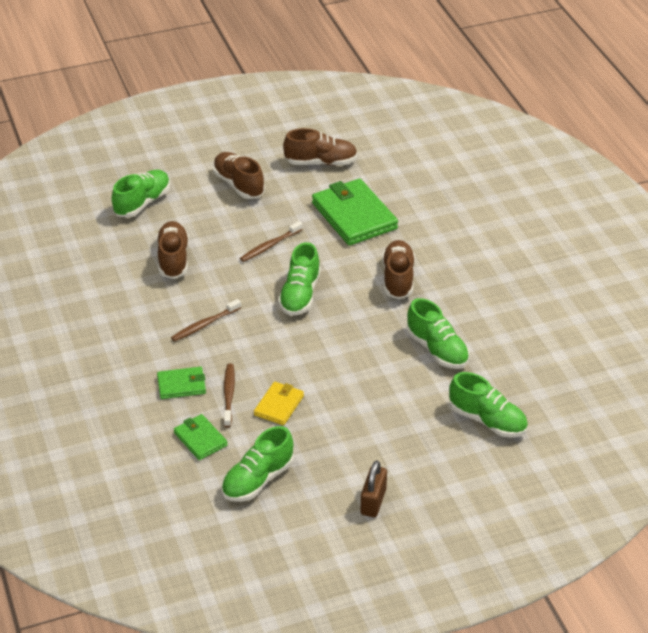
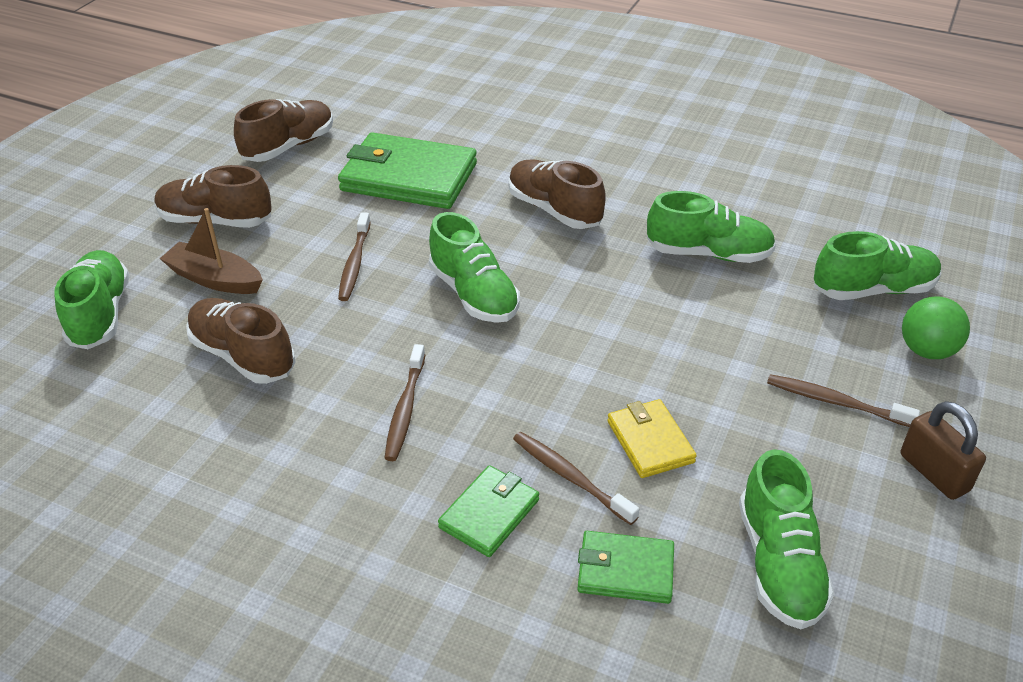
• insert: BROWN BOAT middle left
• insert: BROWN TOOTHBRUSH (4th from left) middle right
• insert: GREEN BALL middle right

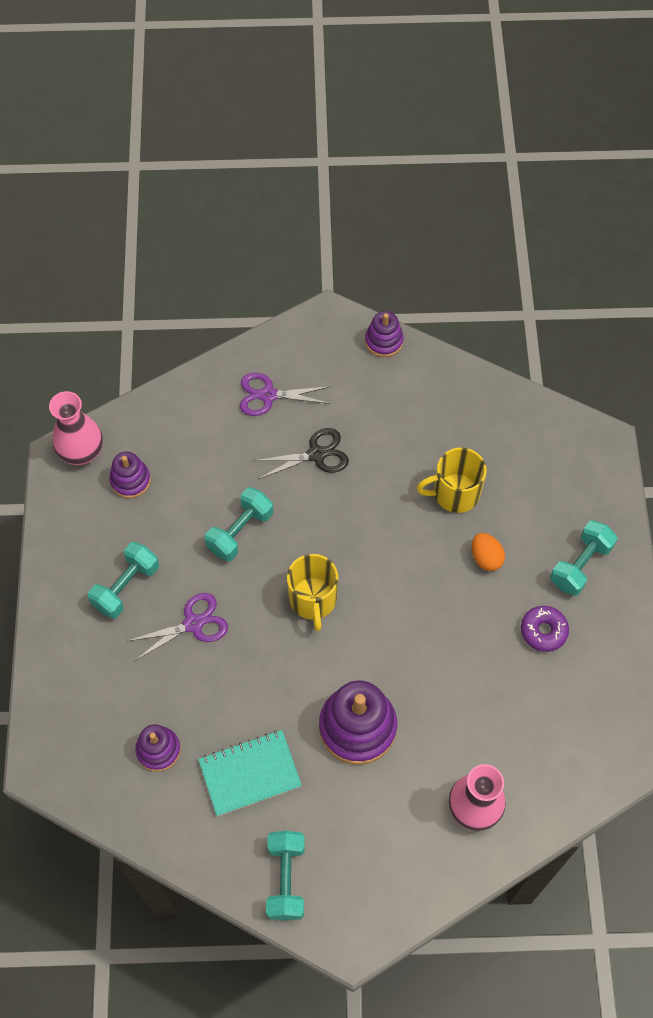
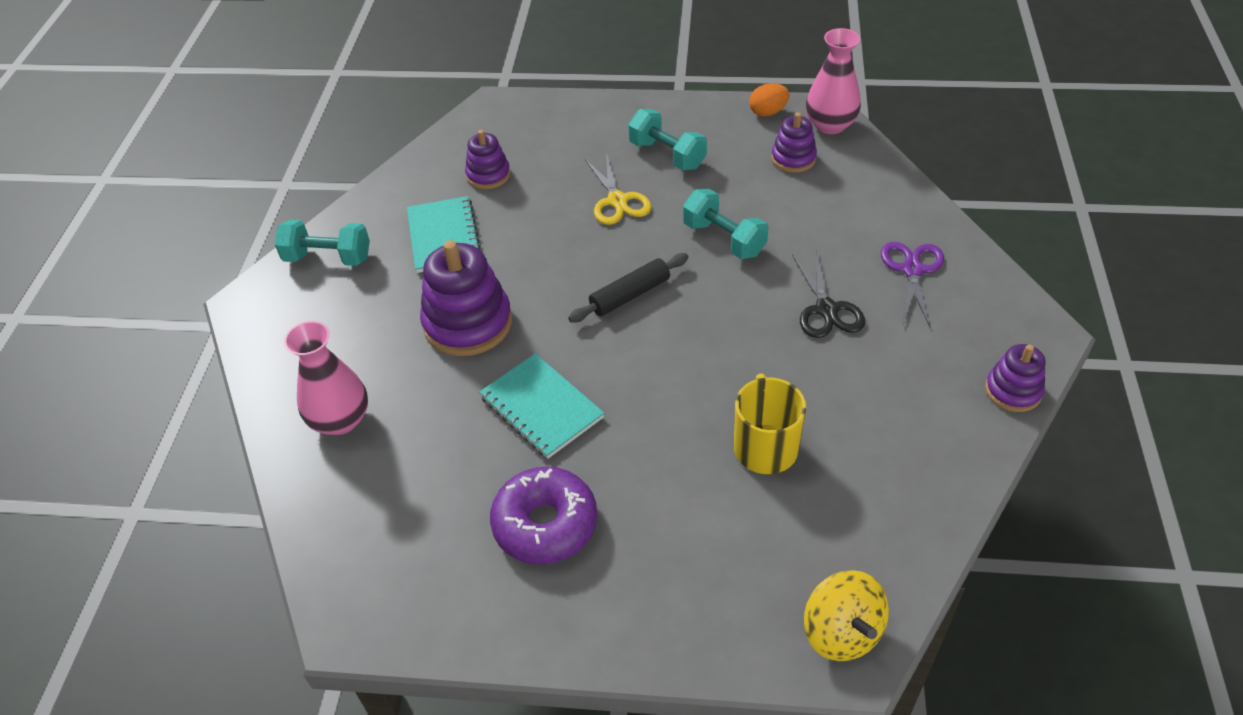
• recolor: PURPLE SCISSORS (1st from left) middle left to YELLOW SCISSORS top centre
• replace: YELLOW MUG (1st from left) centre to BLACK ROLLING PIN centre
• move: ORANGE EGG middle right to top centre
• resize: PURPLE DONUT middle right = bottom centre x1.59
• delete: TURQUOISE DUMBBELL (4th from left) middle right
• insert: TURQUOISE NOTEBOOK (2nd from left) centre
• insert: YELLOW SPINNING TOP bottom right

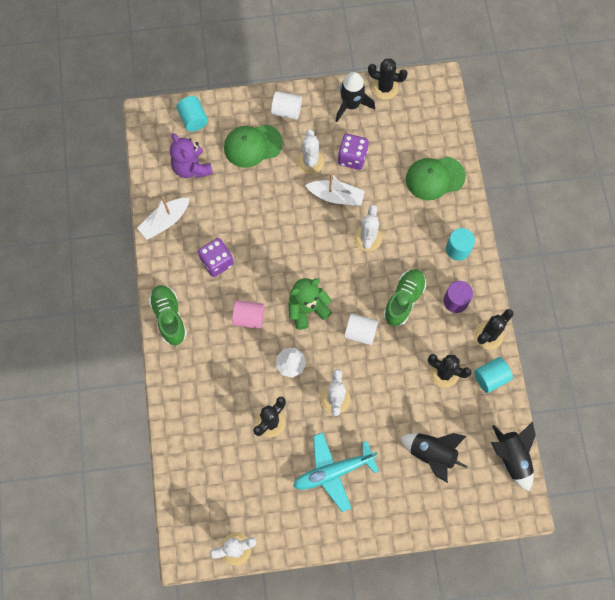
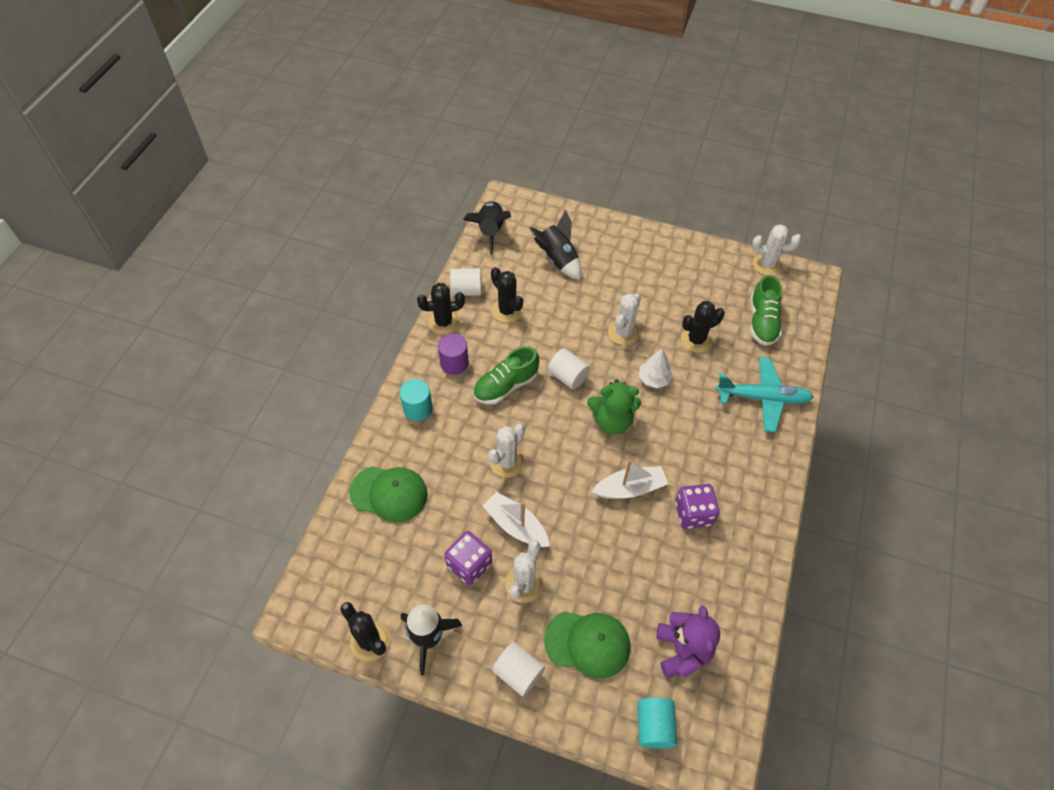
• move: WHITE BOAT (1st from left in the first image) middle left to WHITE BOAT (2nd from left) centre
• move: GREEN SHOE (1st from left in the first image) middle left to GREEN SHOE (2nd from left) middle right
• delete: PINK CYLINDER centre
• move: TURQUOISE PLANE bottom centre to middle right
• recolor: TURQUOISE CYLINDER (3rd from left) middle right to WHITE CYLINDER (1st from left) centre

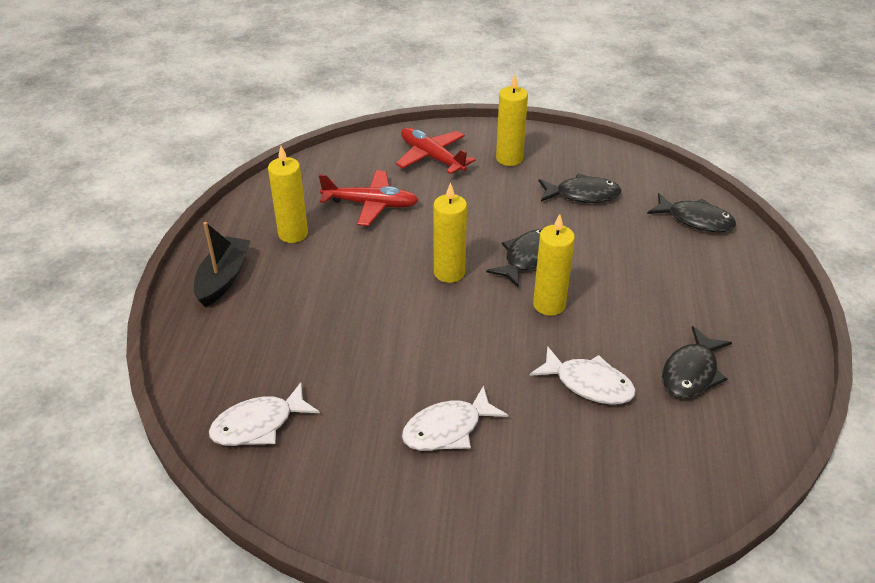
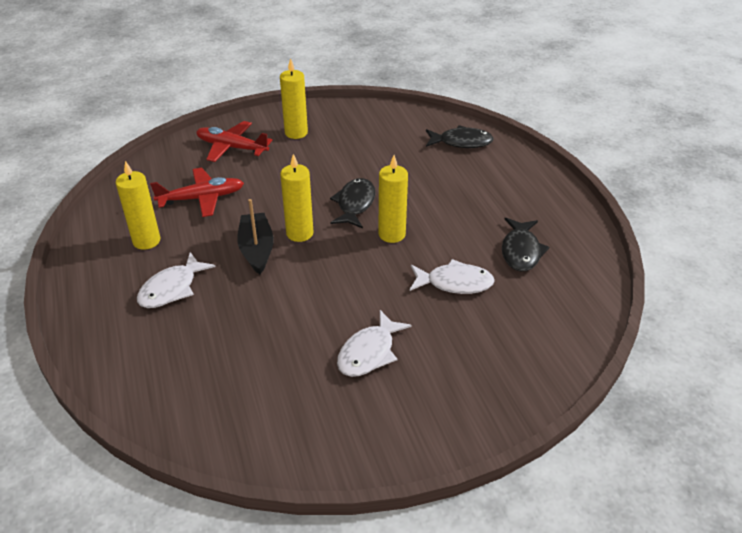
• move: BLACK BOAT middle left to centre
• move: WHITE FISH (1st from left) bottom left to middle left
• delete: BLACK FISH (2nd from left) top centre

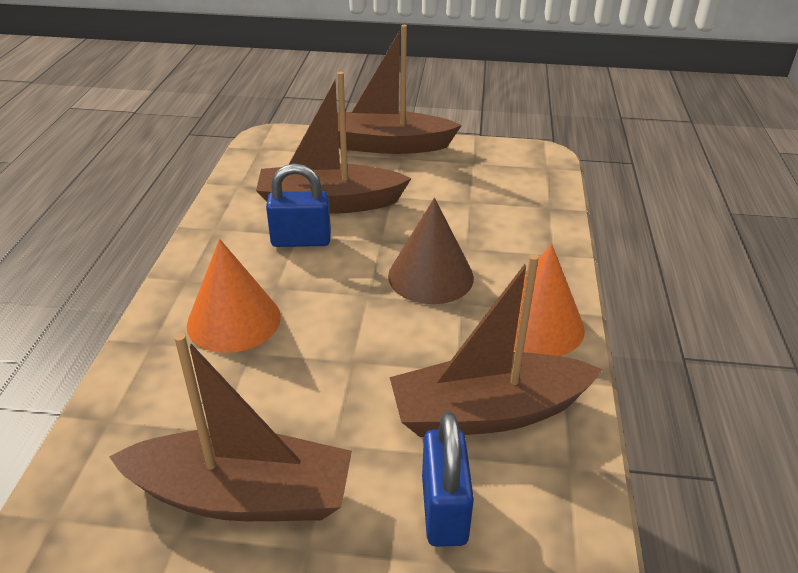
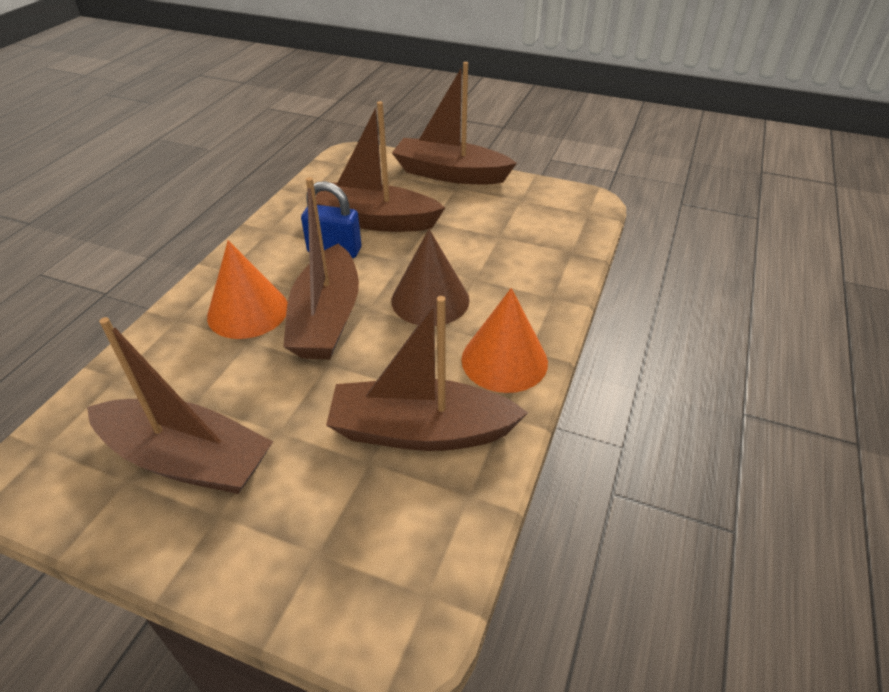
• delete: BLUE PADLOCK (2nd from left) bottom centre
• insert: BROWN BOAT (2nd from left) centre

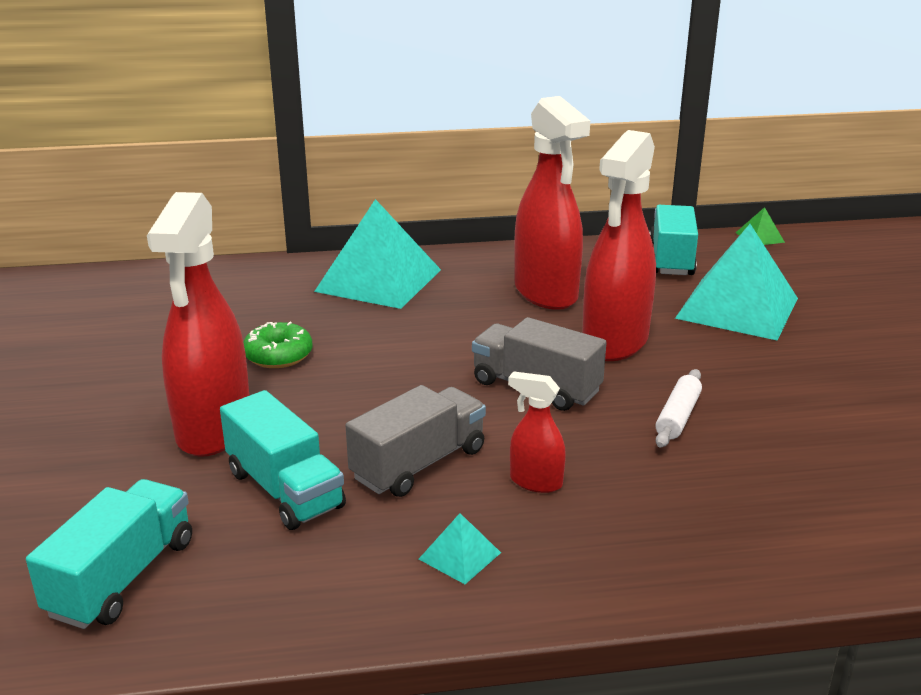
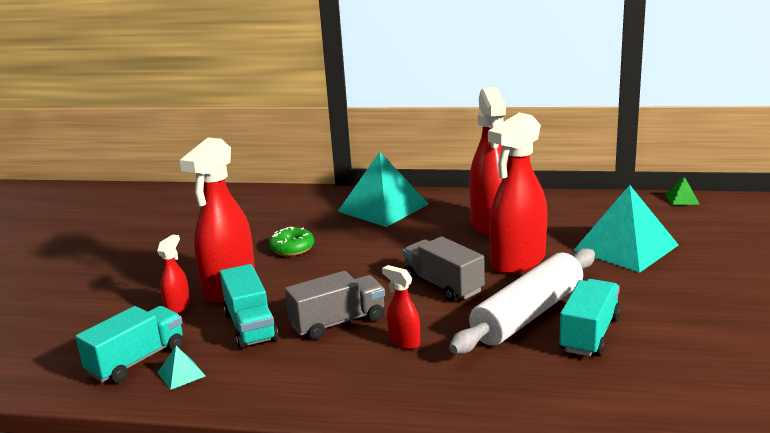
• move: TURQUOISE PYRAMID (2nd from left in the first image) bottom centre to TURQUOISE PYRAMID (1st from left) bottom left
• move: TURQUOISE TRUCK (3rd from left) middle right to bottom right
• resize: WHITE ROLLING PIN middle right = bottom right x2.26
• insert: RED SPRAY BOTTLE (1st from left) middle left

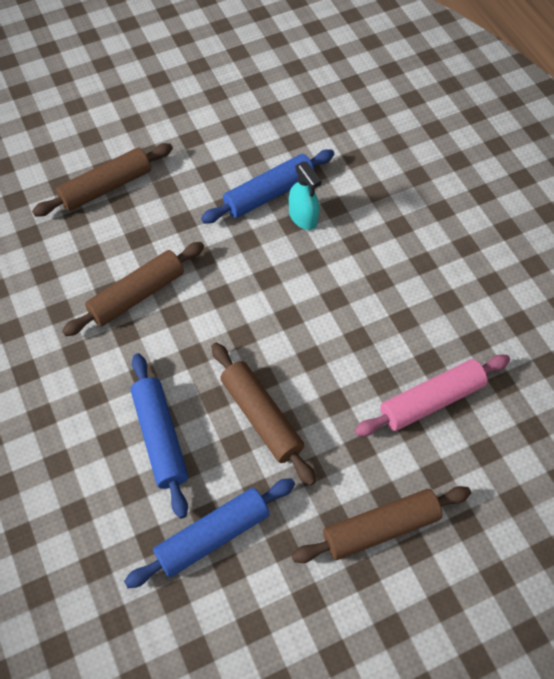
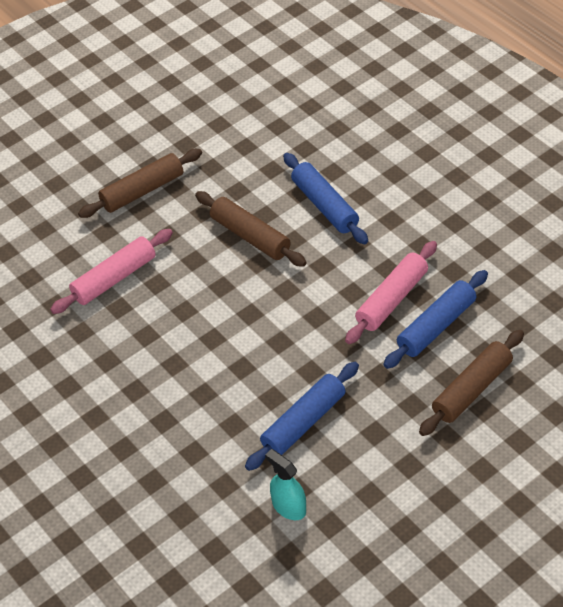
• recolor: BROWN ROLLING PIN (2nd from left) middle left to PINK ROLLING PIN (2nd from left) middle right
• move: BLUE ROLLING PIN (2nd from left in the first image) bottom centre to BLUE ROLLING PIN (3rd from left) middle right
• move: TURQUOISE SPRAY BOTTLE top centre to bottom centre

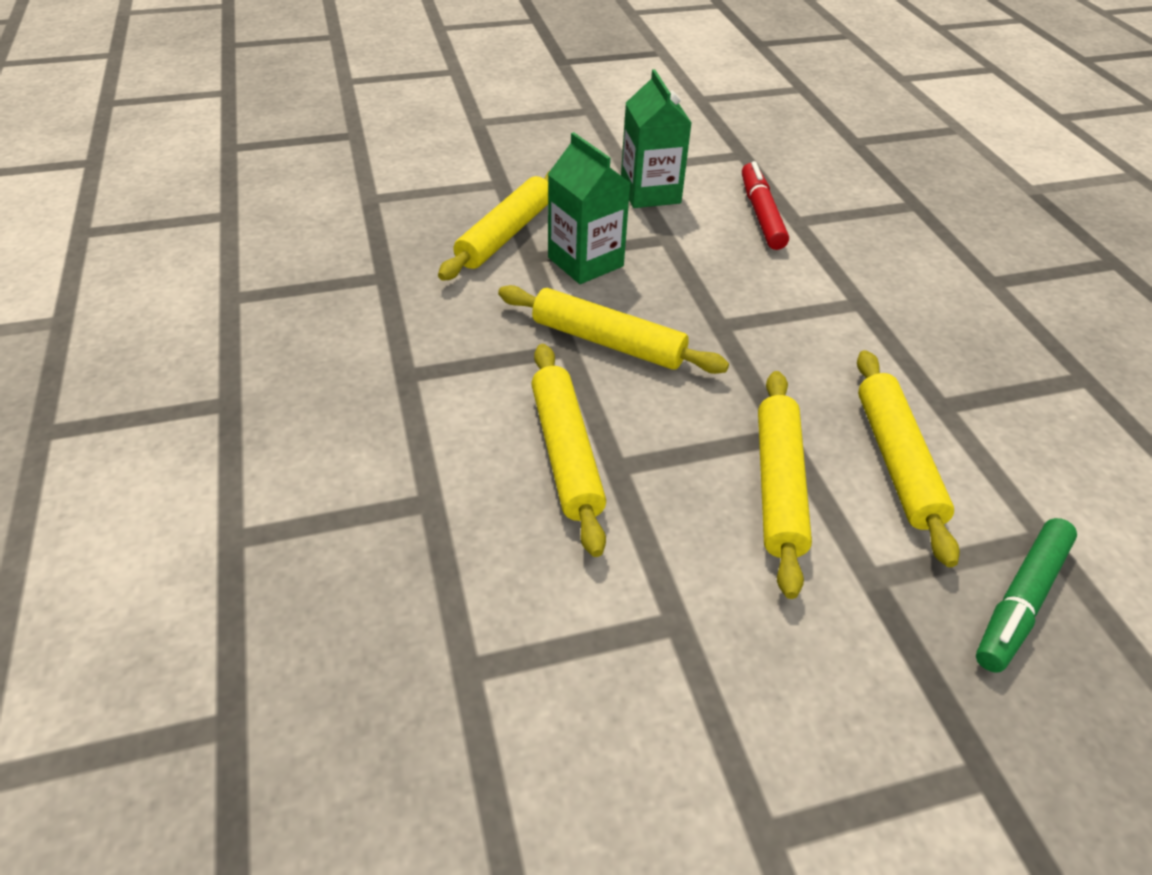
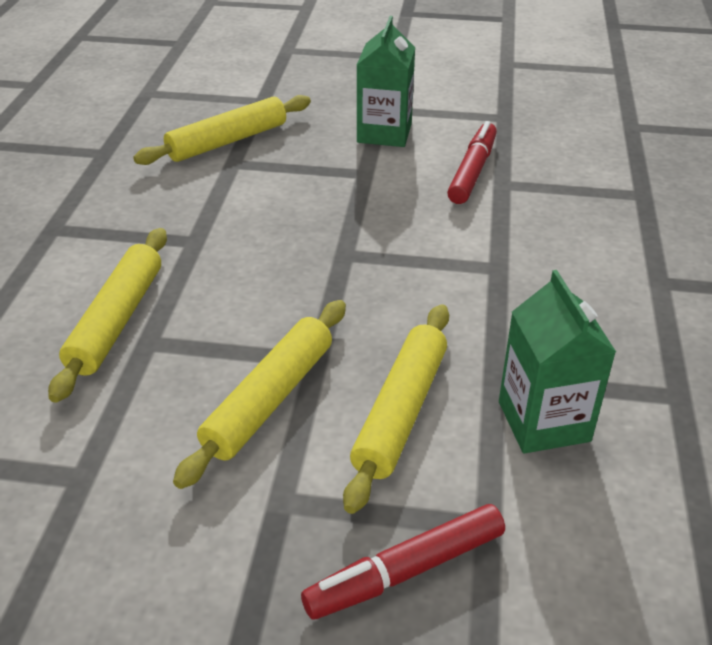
• delete: YELLOW ROLLING PIN (3rd from left) centre
• move: GREEN CARTON (1st from left in the first image) top centre to GREEN CARTON (2nd from left) middle right
• recolor: GREEN MARKER bottom right to RED MARKER (1st from left) bottom centre

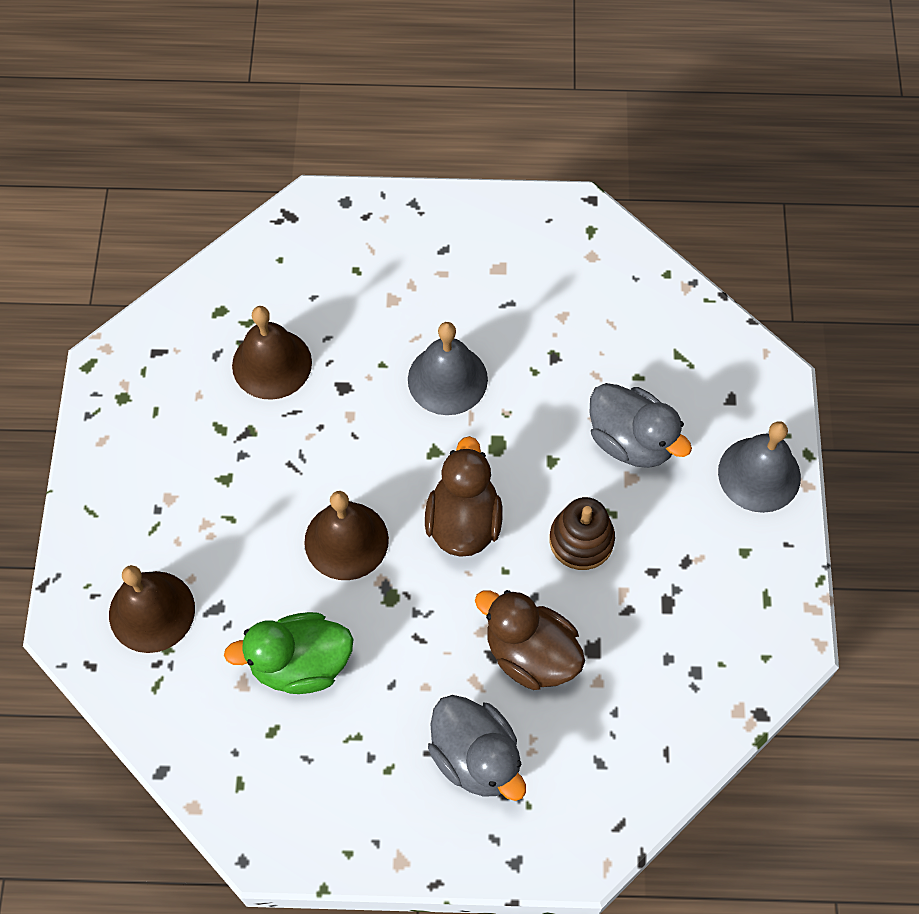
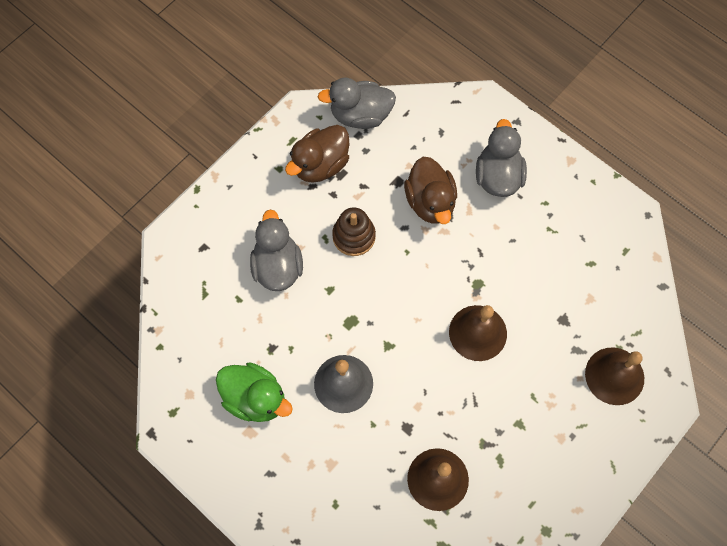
• move: GREEN DUCK bottom left to bottom centre
• move: BROWN DUCK (1st from left) centre to top centre
• delete: GREY BELL (2nd from left) middle right
• insert: GREY DUCK (2nd from left) top centre

